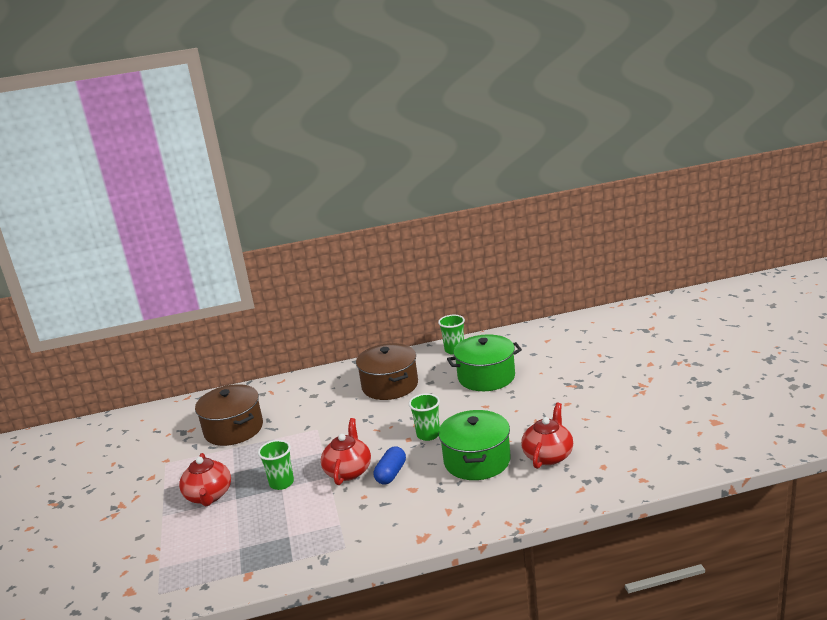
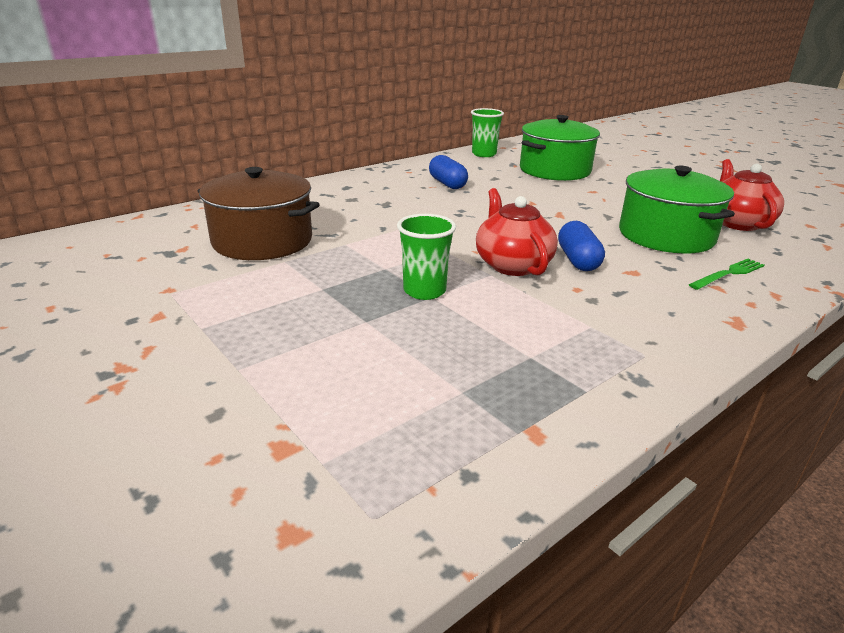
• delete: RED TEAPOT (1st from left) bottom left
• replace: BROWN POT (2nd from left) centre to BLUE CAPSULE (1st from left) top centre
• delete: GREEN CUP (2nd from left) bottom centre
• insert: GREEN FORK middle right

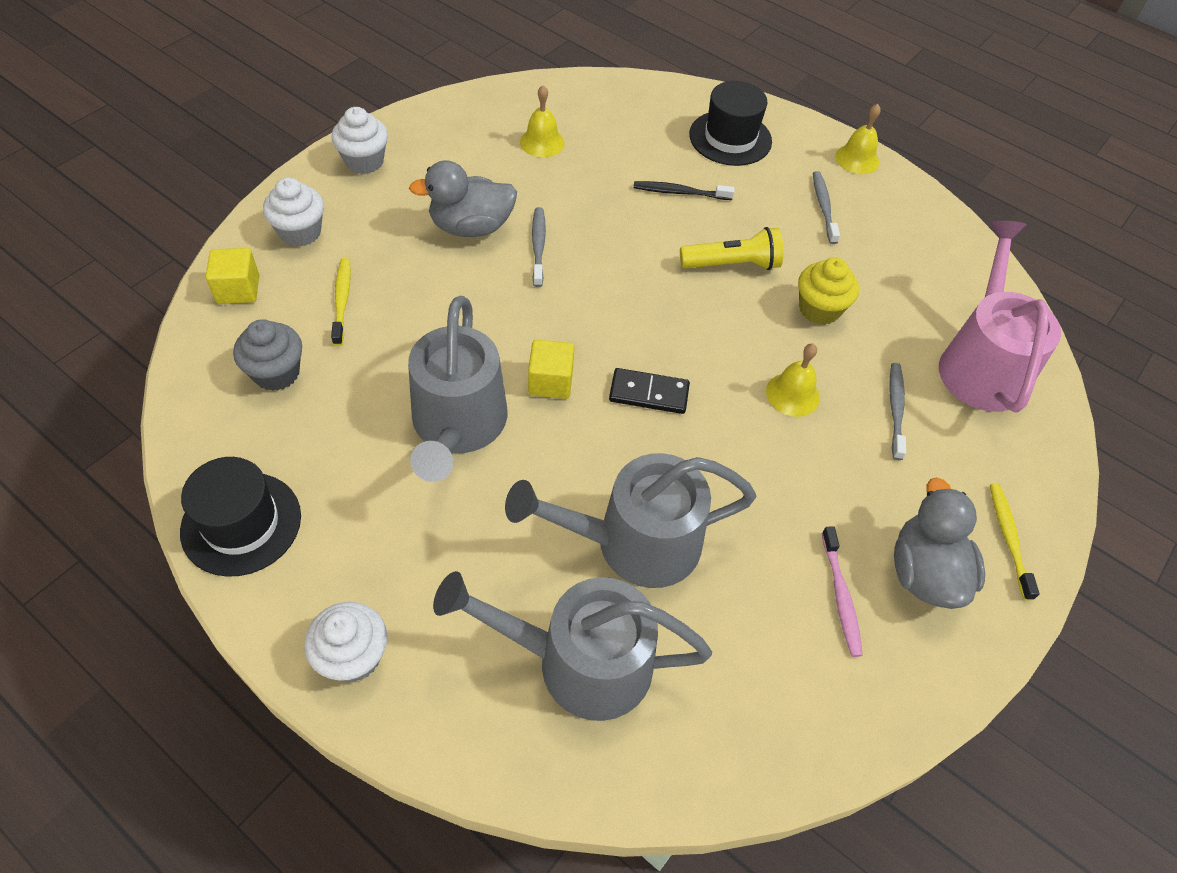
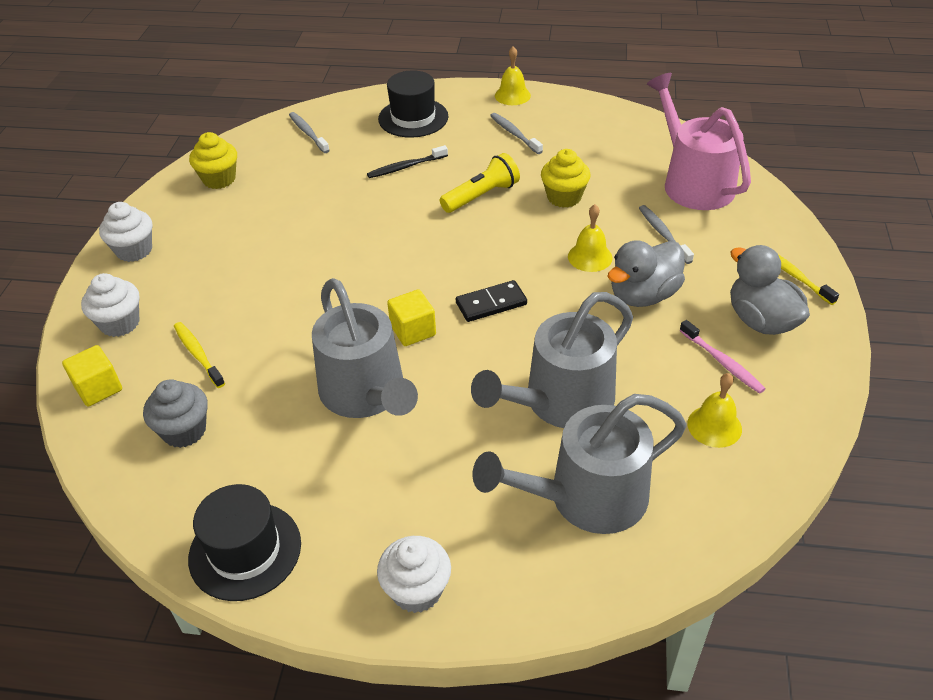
• move: GREY DUCK (1st from left) top centre to middle right
• move: YELLOW BELL (1st from left in the first image) top centre to YELLOW BELL (3rd from left) middle right
• move: GREY TOOTHBRUSH (1st from left) top centre to top left
• insert: YELLOW CUPCAKE (1st from left) top left

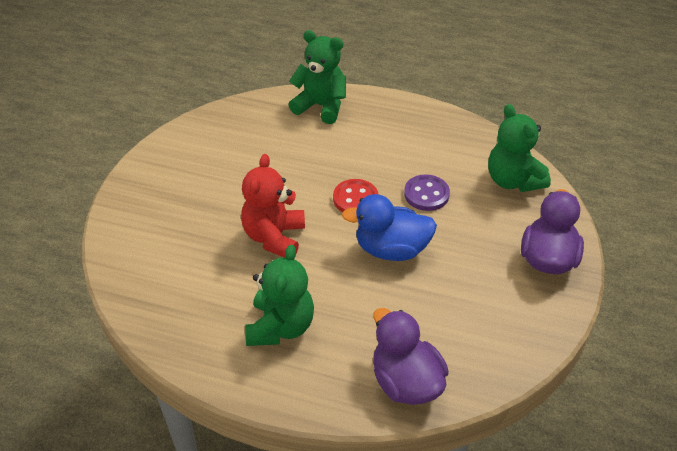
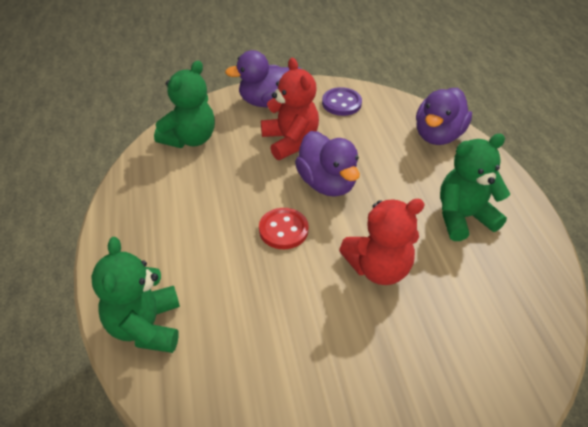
• recolor: BLUE DUCK centre to PURPLE DUCK (2nd from left) centre
• move: PURPLE BUTTON centre to top centre
• insert: RED TEDDY BEAR (1st from left) top centre

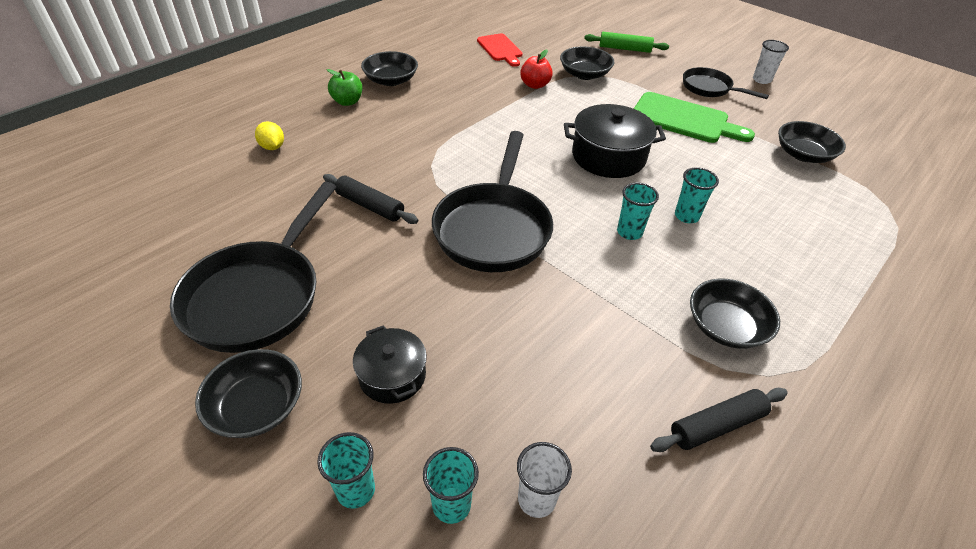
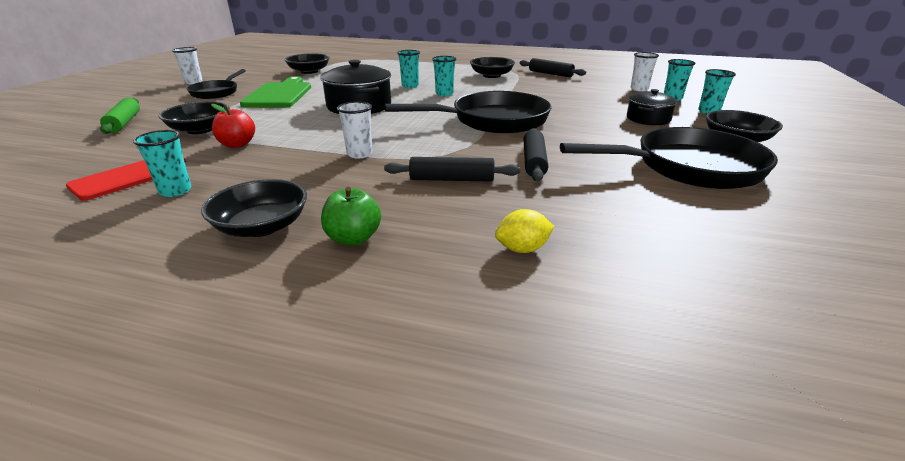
• rotate: YELLOW LEMON top left = centre 45 degrees clockwise
• insert: TURQUOISE CUP (1st from left) middle left
• insert: WHITE CUP (2nd from left) top centre
• insert: BLACK ROLLING PIN (1st from left) centre

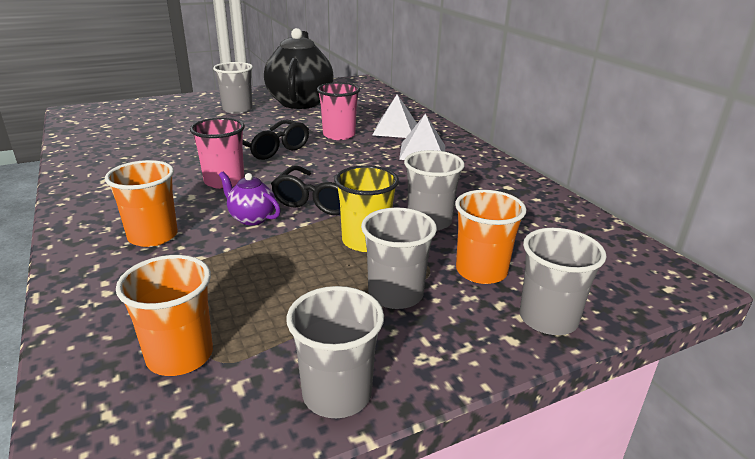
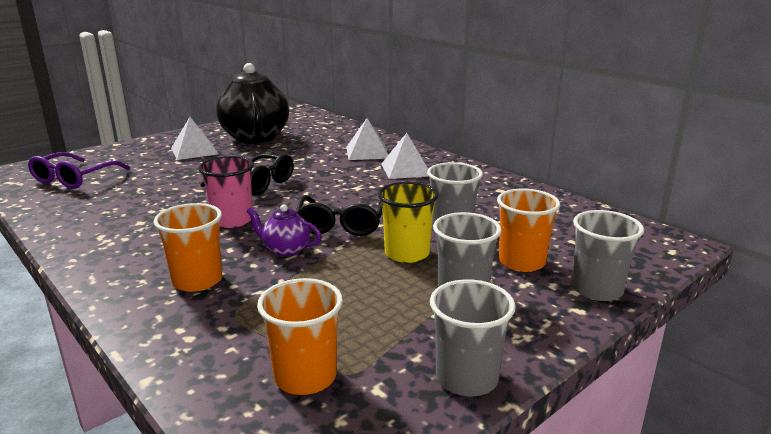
• replace: GREY CUP (1st from left) top left to WHITE PYRAMID (1st from left) top left
• delete: PINK CUP (2nd from left) top centre
• insert: PURPLE GLASSES middle left

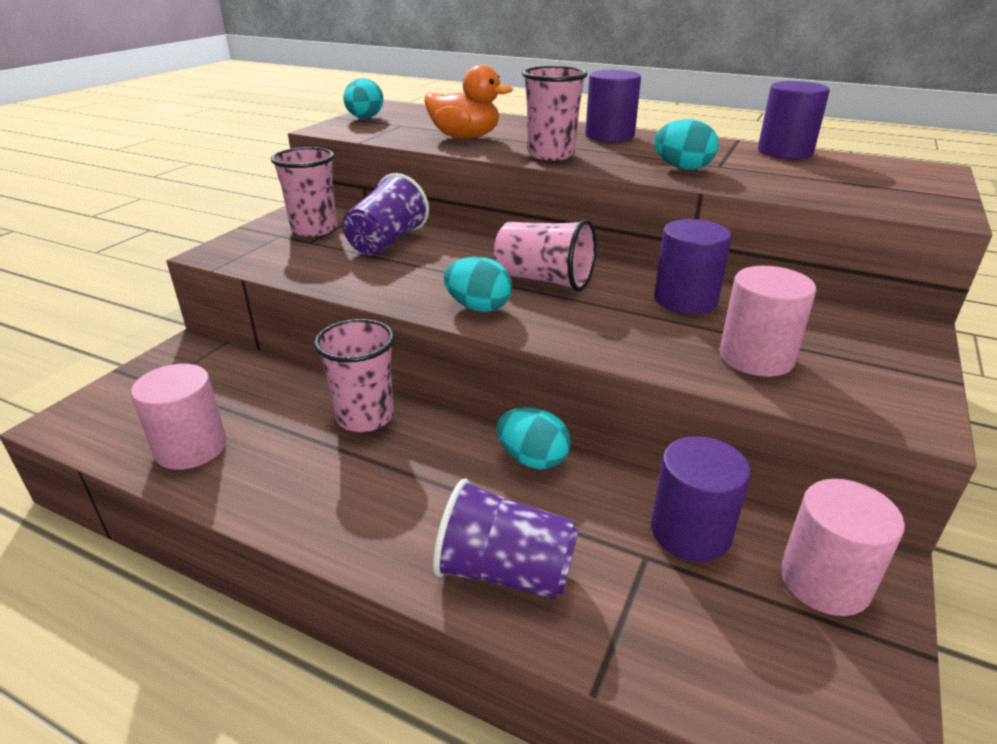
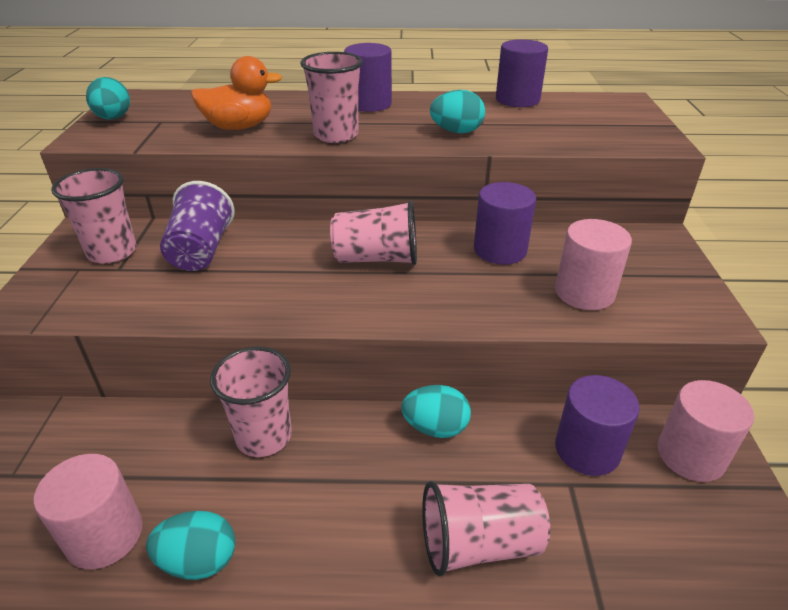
• recolor: PURPLE CUP (2nd from left) bottom centre to PINK CUP (5th from left) bottom centre
• move: TURQUOISE EGG (2nd from left) centre to bottom left

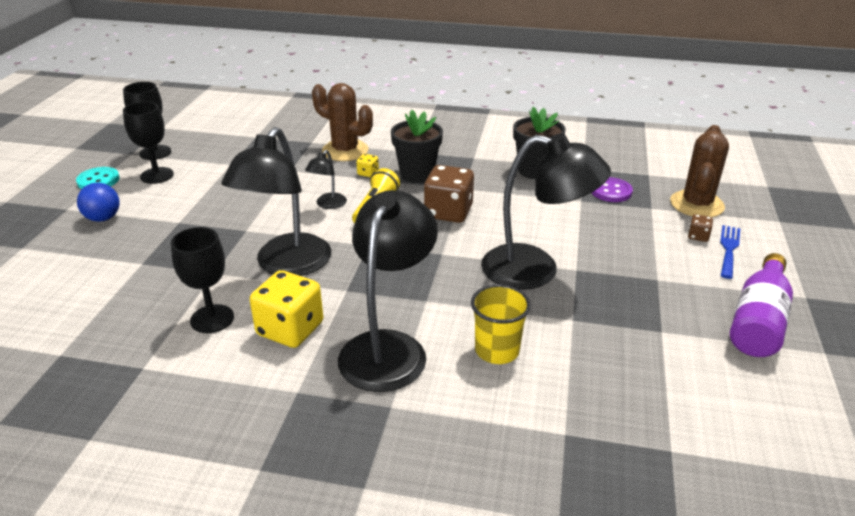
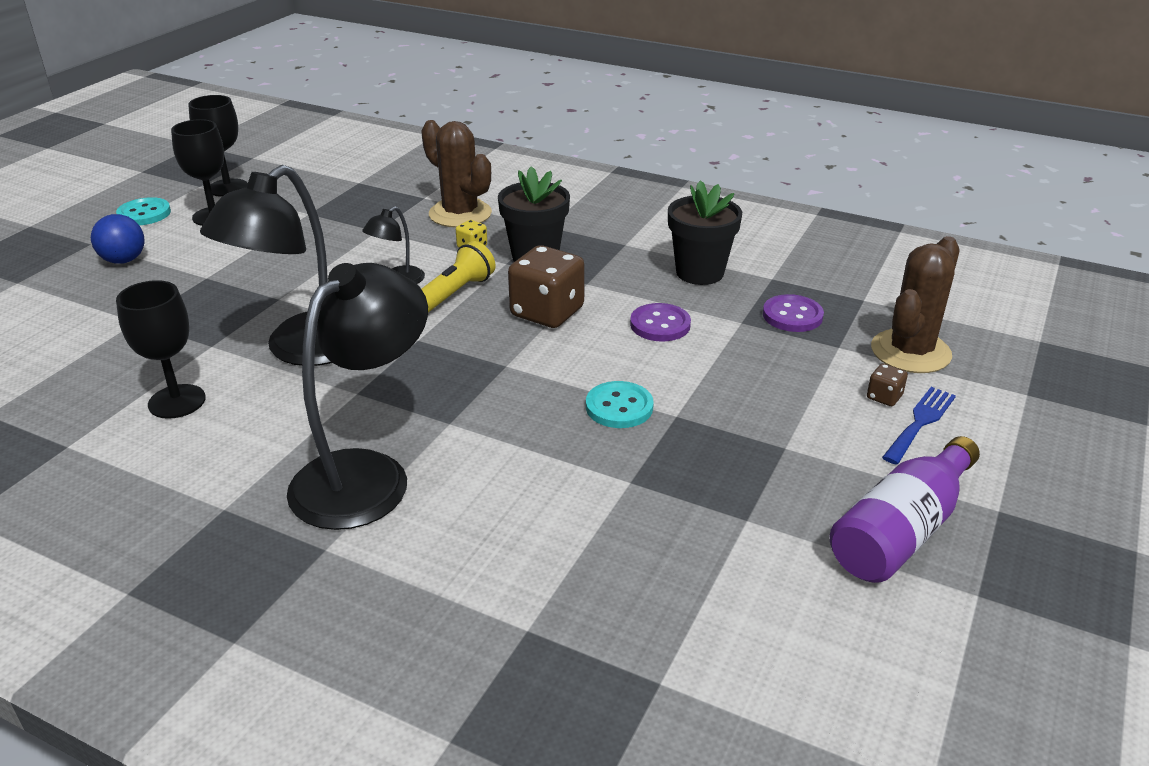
• delete: YELLOW DICE (1st from left) centre
• delete: YELLOW CUP centre
• replace: BLACK LAMP (4th from left) centre to TURQUOISE BUTTON (2nd from left) centre
• insert: PURPLE BUTTON (1st from left) centre

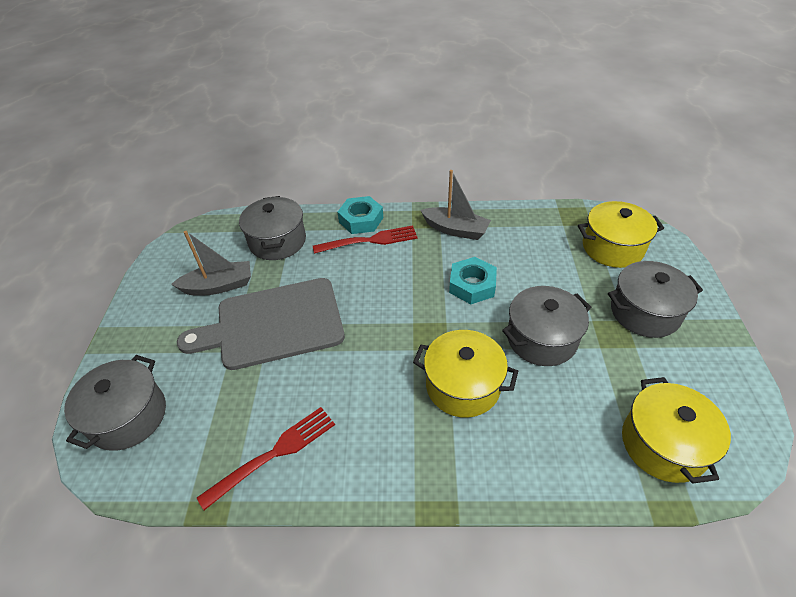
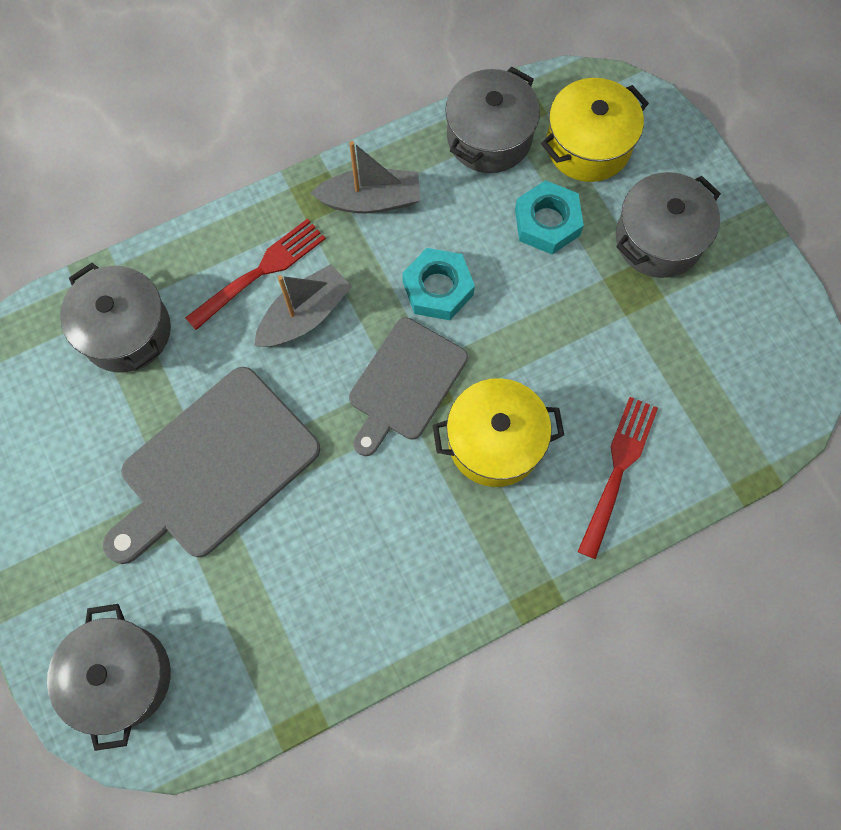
• move: GREY BOAT (1st from left) middle left to centre
• move: RED FORK (1st from left in the first image) bottom centre to RED FORK (2nd from left) middle right
• move: TURQUOISE NUT (1st from left in the first image) centre to TURQUOISE NUT (2nd from left) top centre
• move: GREY POT (3rd from left) middle right to top centre
• delete: YELLOW POT (3rd from left) bottom right
• insert: GREY CUTTING BOARD (2nd from left) centre

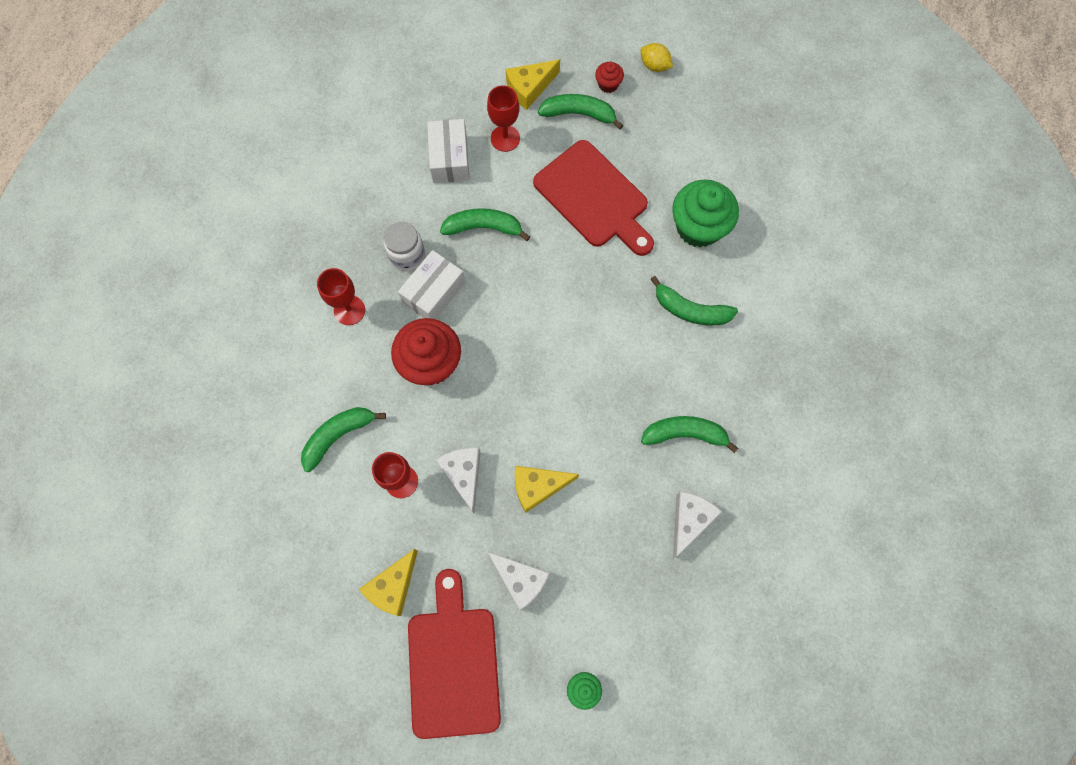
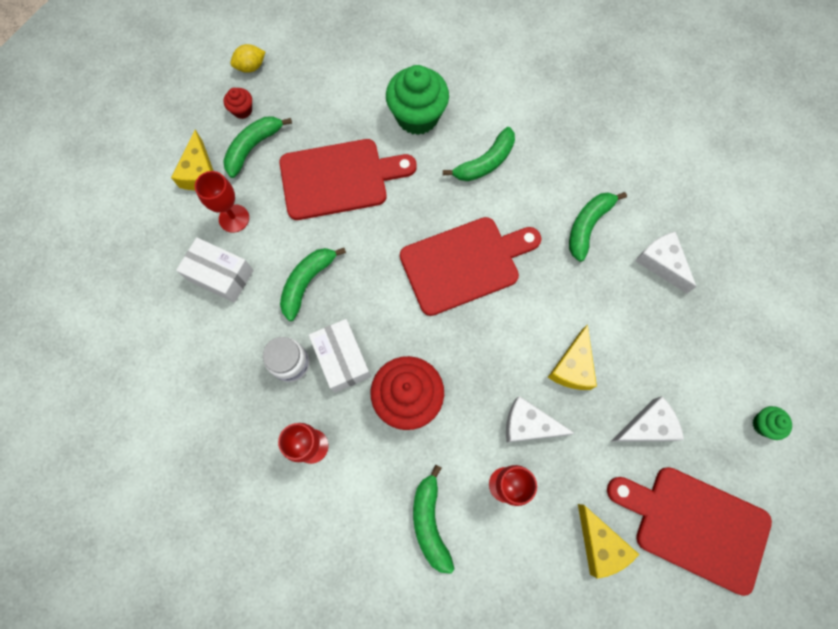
• insert: RED CUTTING BOARD (2nd from left) centre

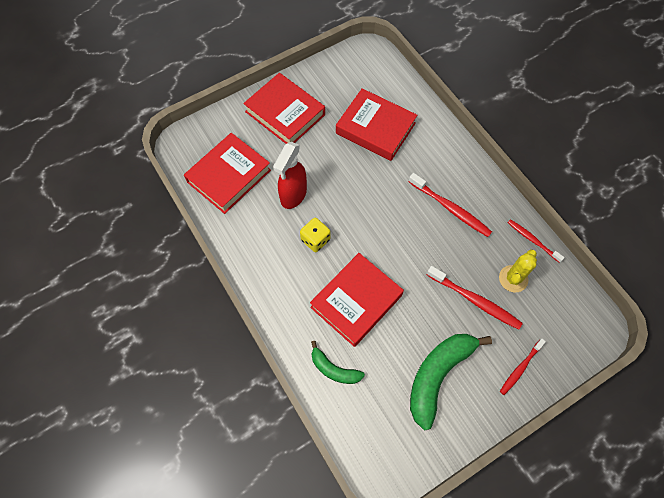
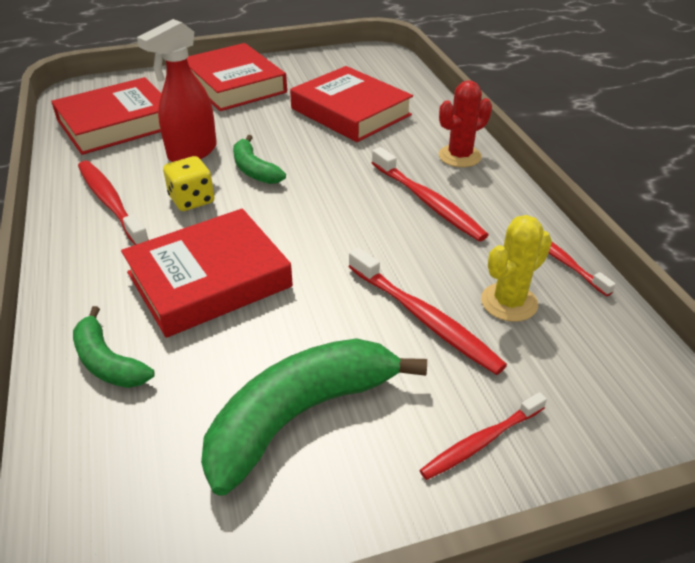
• insert: RED TOOTHBRUSH (1st from left) middle left
• insert: GREEN BANANA (2nd from left) top centre
• insert: RED CACTUS top right

